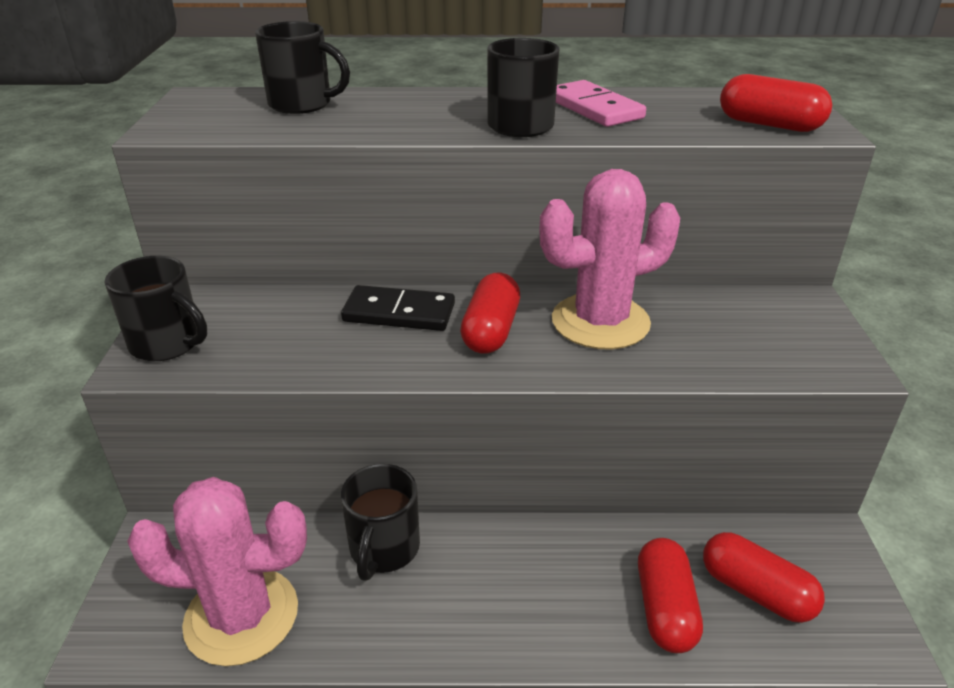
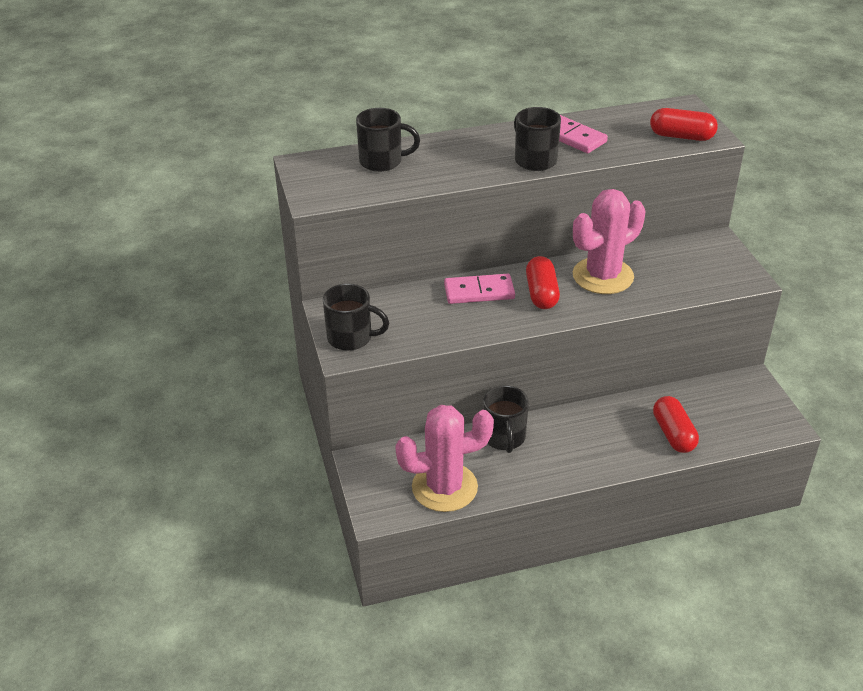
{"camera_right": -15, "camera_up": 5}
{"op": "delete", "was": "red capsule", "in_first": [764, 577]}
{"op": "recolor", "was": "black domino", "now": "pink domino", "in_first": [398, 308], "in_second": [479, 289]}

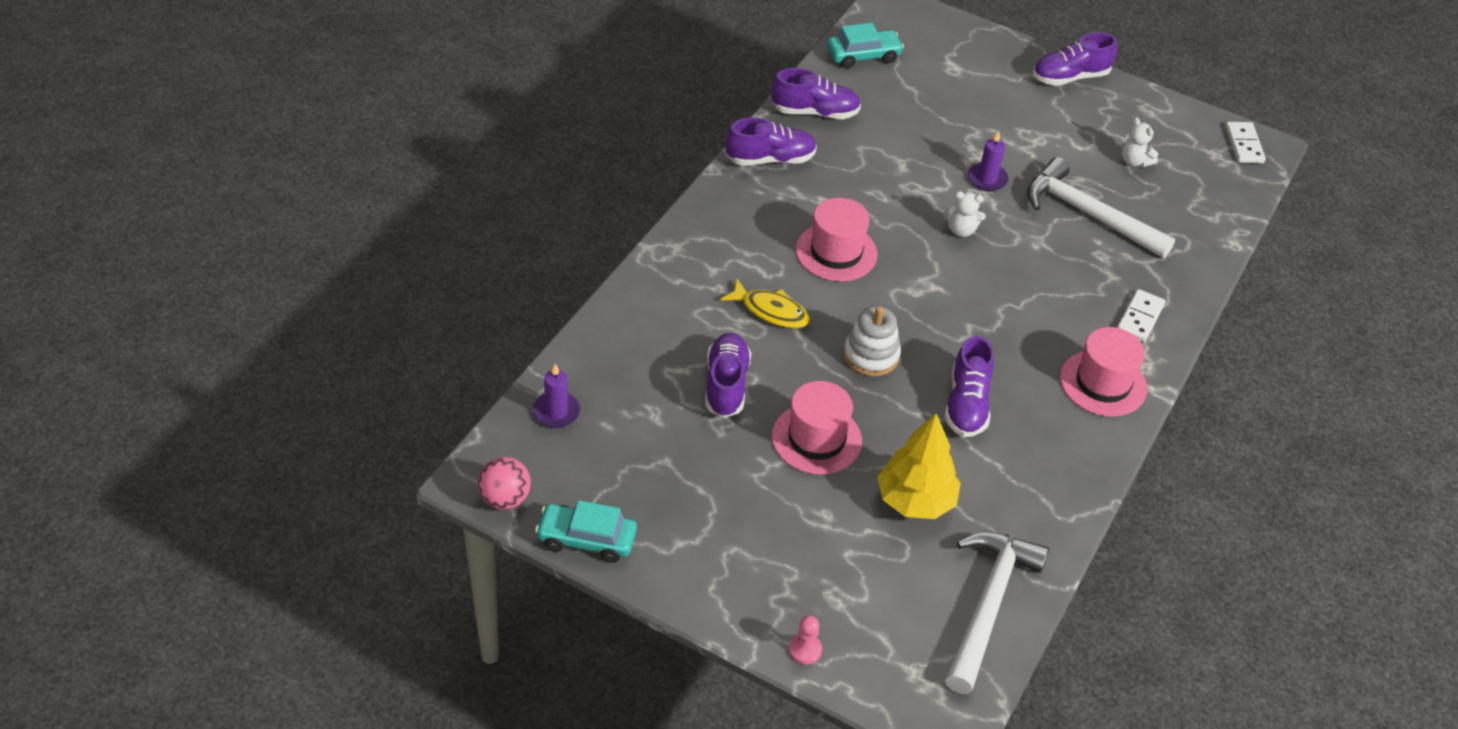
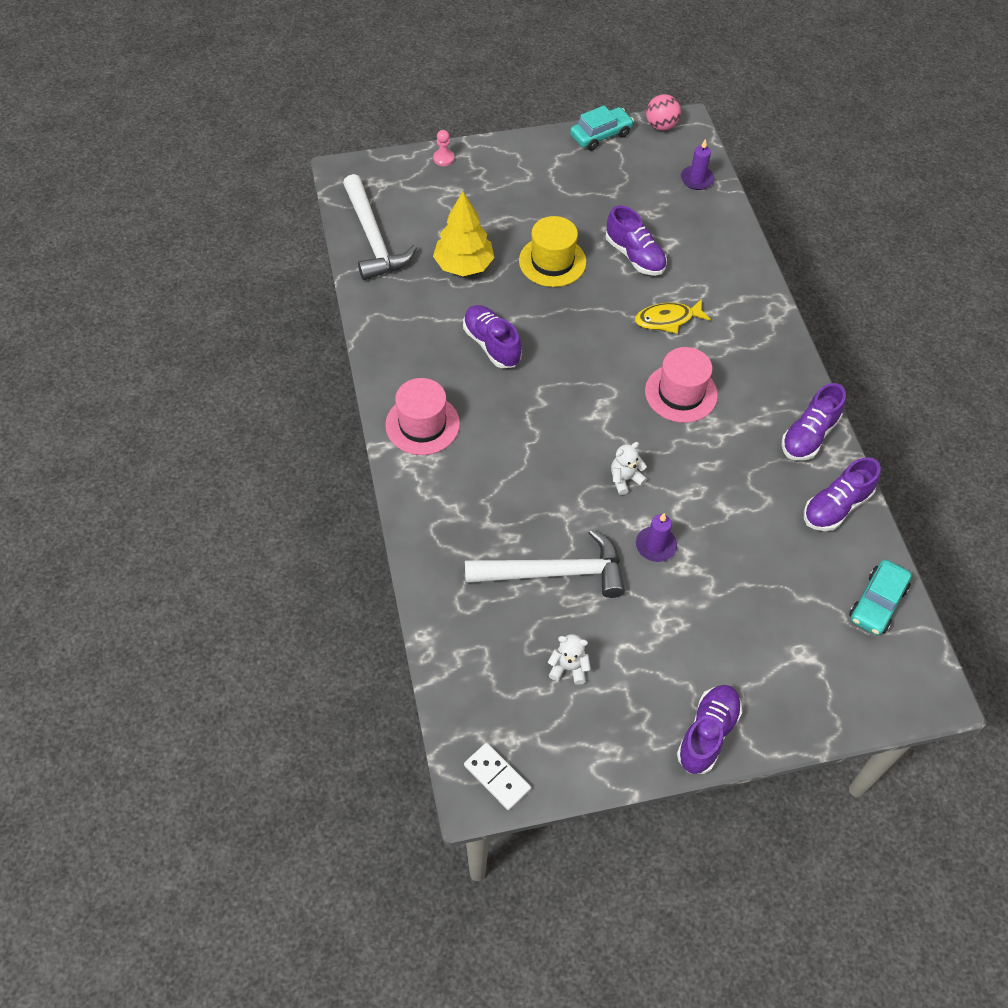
{"camera_right": 140, "camera_up": 10}
{"op": "delete", "was": "white stacking toy", "in_first": [872, 341]}
{"op": "delete", "was": "white domino", "in_first": [1141, 315]}
{"op": "recolor", "was": "pink hat", "now": "yellow hat", "in_first": [817, 428], "in_second": [552, 251]}

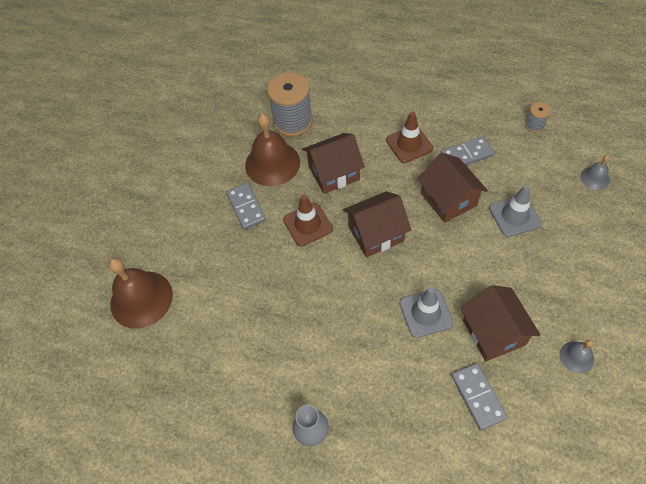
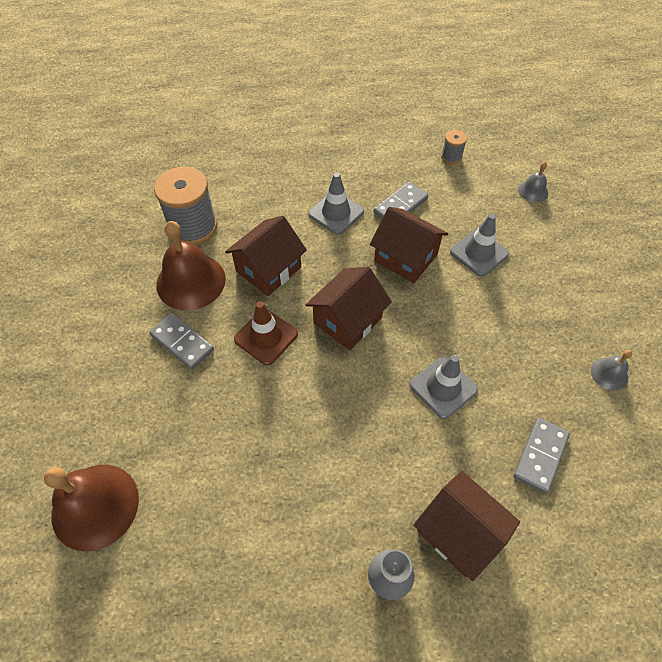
{"camera_right": -30, "camera_up": 0}
{"op": "move", "was": "brown house", "in_first": [500, 323], "in_second": [467, 526]}
{"op": "recolor", "was": "brown traffic cone", "now": "grey traffic cone", "in_first": [409, 137], "in_second": [336, 203]}
{"op": "rotate", "was": "grey domino", "in_first": [479, 396], "in_second": [542, 455], "clockwise": 75}

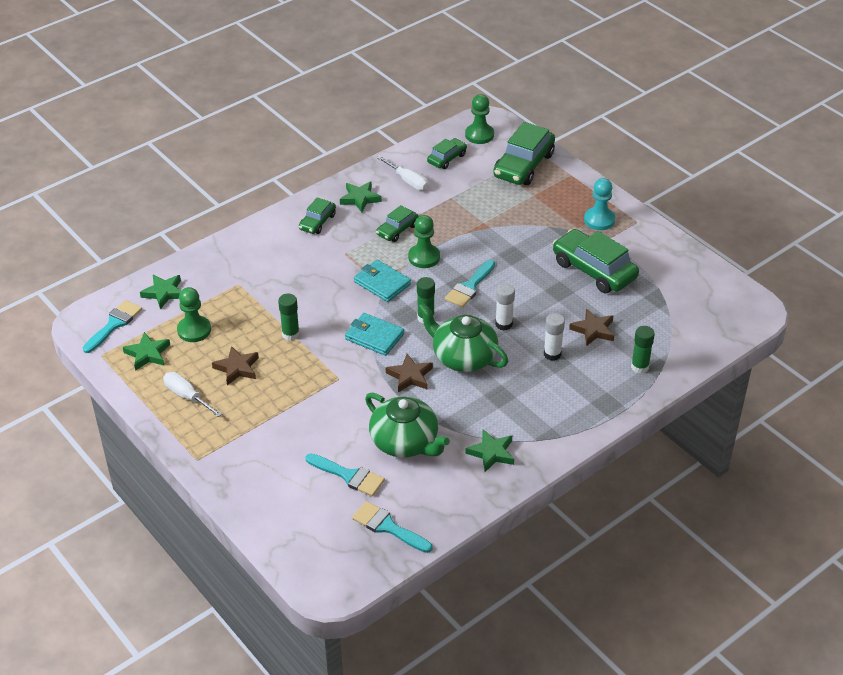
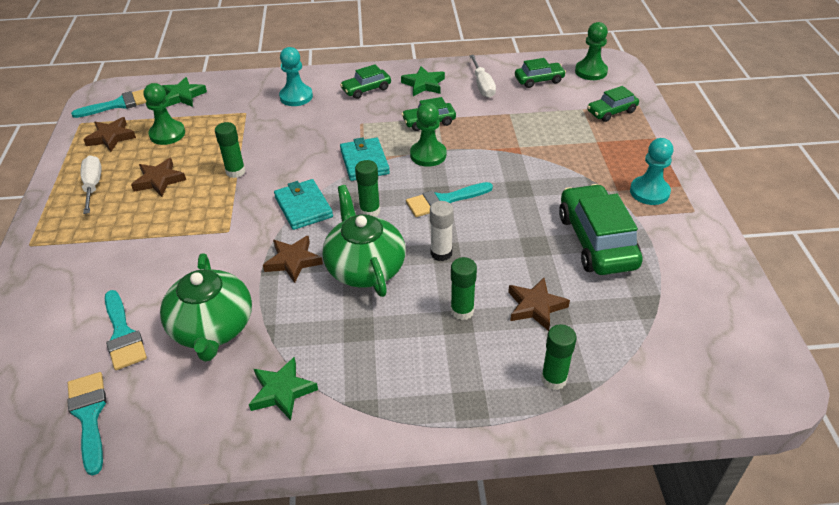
{"camera_right": 35, "camera_up": 0}
{"op": "insert", "now": "turquoise pawn", "in_second": [296, 76]}
{"op": "recolor", "was": "green star", "now": "brown star", "in_first": [146, 351], "in_second": [109, 134]}
{"op": "recolor", "was": "white glue stick", "now": "green glue stick", "in_first": [554, 337], "in_second": [464, 288]}
{"op": "resize", "was": "green car", "in_first": [524, 153], "in_second": [613, 104], "ratio": 0.55}

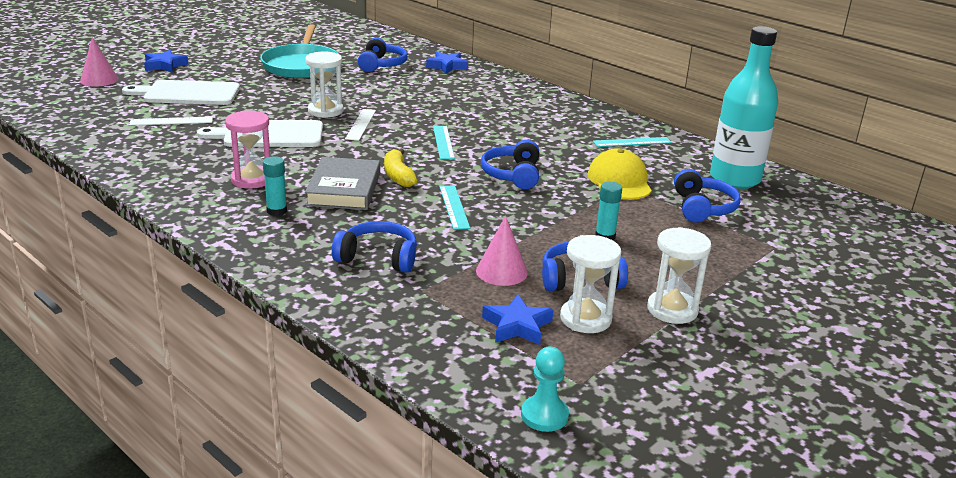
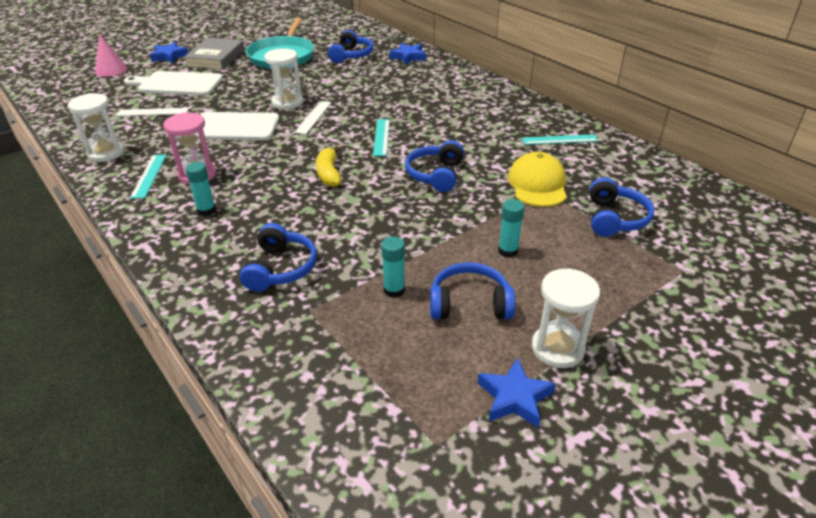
{"camera_right": 10, "camera_up": 10}
{"op": "delete", "was": "turquoise pawn", "in_first": [545, 389]}
{"op": "delete", "was": "turquoise bottle", "in_first": [744, 107]}
{"op": "move", "was": "grey book", "in_first": [342, 183], "in_second": [214, 54]}
{"op": "move", "was": "turquoise ruler", "in_first": [454, 207], "in_second": [148, 176]}
{"op": "move", "was": "blue star", "in_first": [517, 319], "in_second": [516, 393]}
{"op": "move", "was": "white hourglass", "in_first": [591, 284], "in_second": [96, 127]}
{"op": "replace", "was": "pink cone", "now": "turquoise glue stick", "in_first": [502, 251], "in_second": [393, 267]}
{"op": "rotate", "was": "blue headphones", "in_first": [374, 247], "in_second": [278, 257], "clockwise": 75}

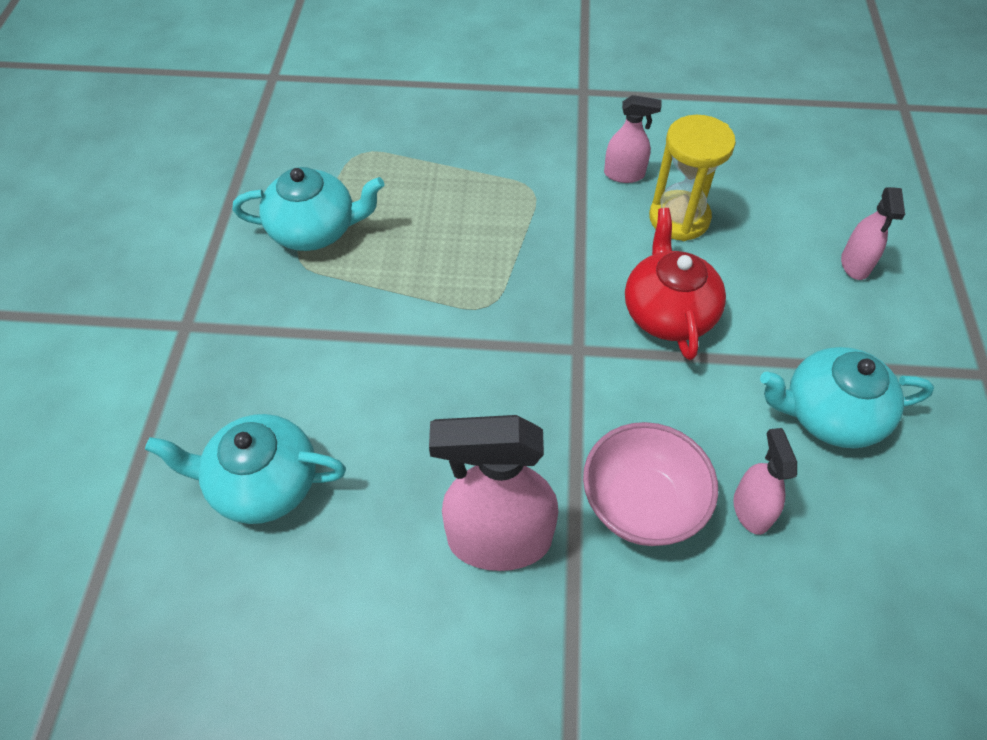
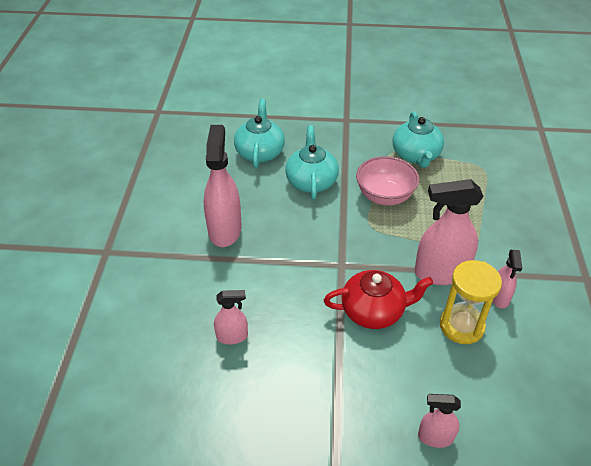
{"camera_right": 90, "camera_up": -10}
{"op": "insert", "now": "pink spray bottle", "in_second": [449, 232]}
{"op": "move", "was": "pink bowl", "in_first": [650, 484], "in_second": [387, 180]}
{"op": "move", "was": "turquoise teapot", "in_first": [847, 398], "in_second": [312, 162]}

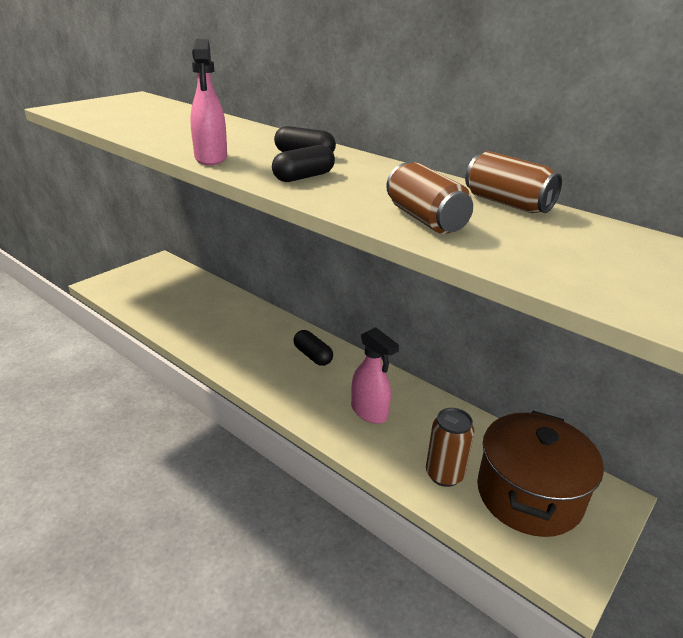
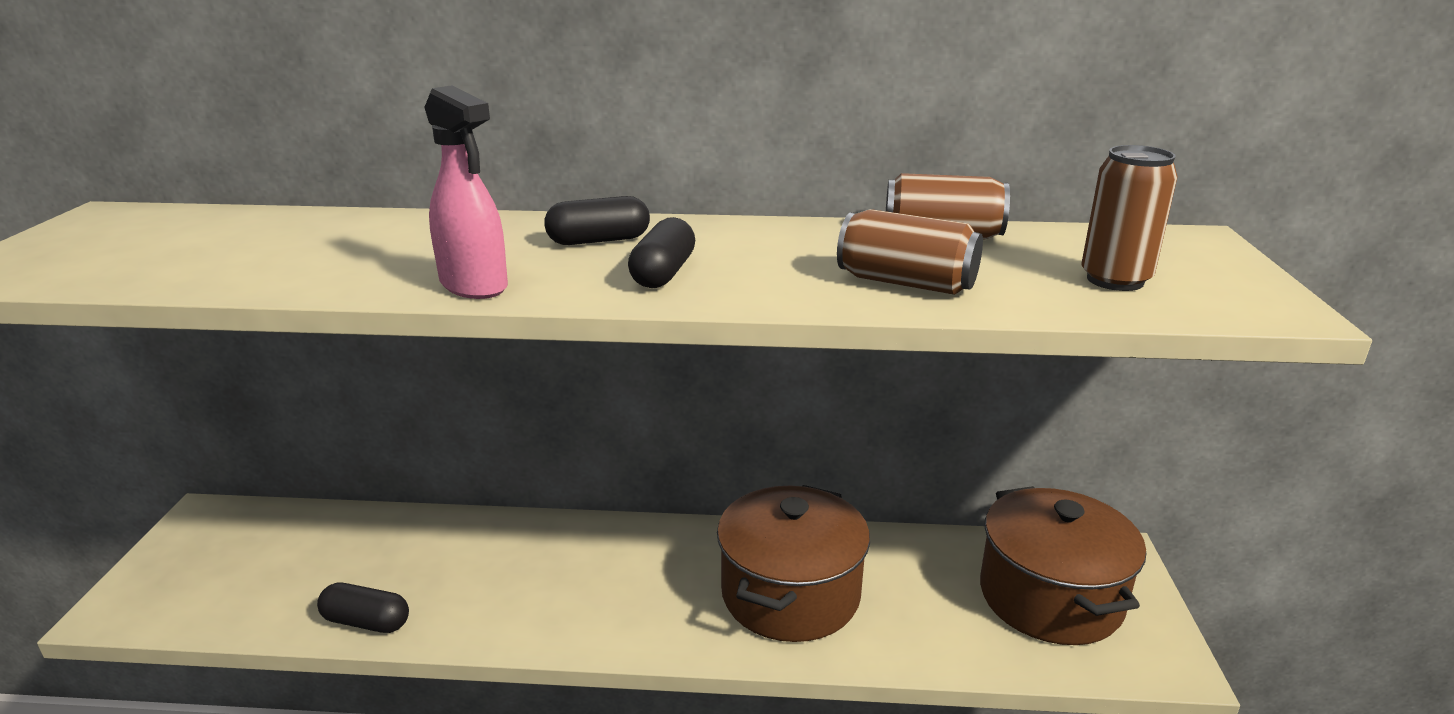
{"camera_right": -35, "camera_up": -5}
{"op": "move", "was": "black capsule", "in_first": [313, 348], "in_second": [363, 607]}
{"op": "move", "was": "brown can", "in_first": [450, 447], "in_second": [1130, 218]}
{"op": "replace", "was": "pink spray bottle", "now": "brown pot", "in_first": [375, 375], "in_second": [793, 563]}

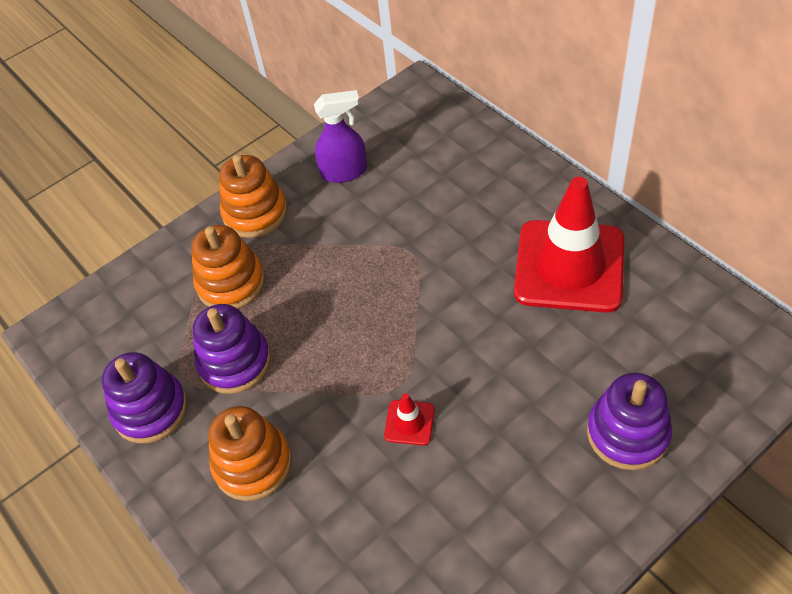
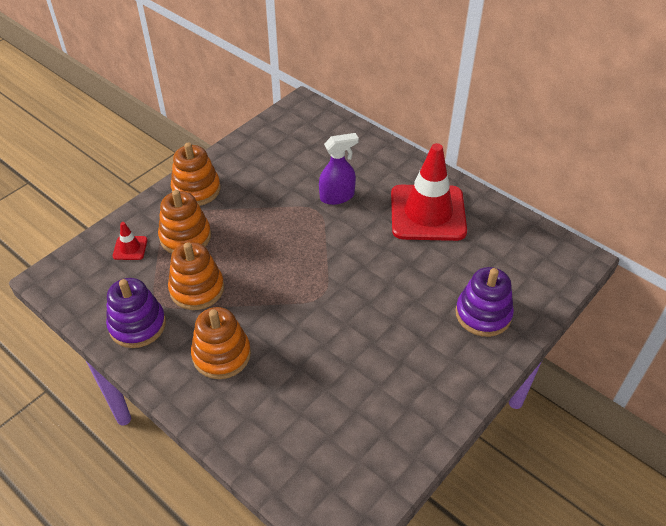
{"camera_right": -15, "camera_up": -5}
{"op": "move", "was": "purple spray bottle", "in_first": [340, 136], "in_second": [339, 169]}
{"op": "move", "was": "red traffic cone", "in_first": [409, 419], "in_second": [130, 241]}
{"op": "recolor", "was": "purple stacking toy", "now": "orange stacking toy", "in_first": [232, 349], "in_second": [196, 276]}

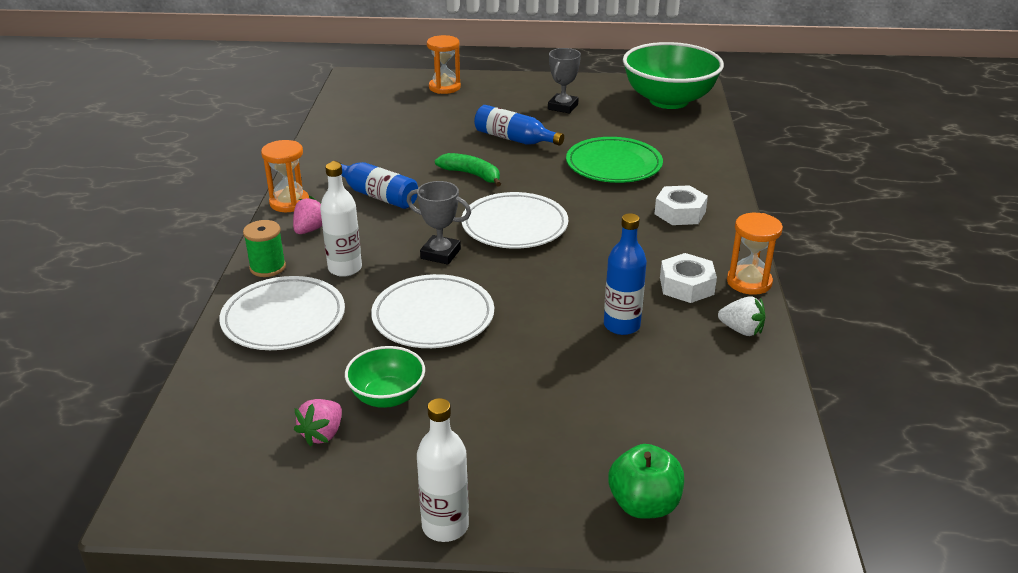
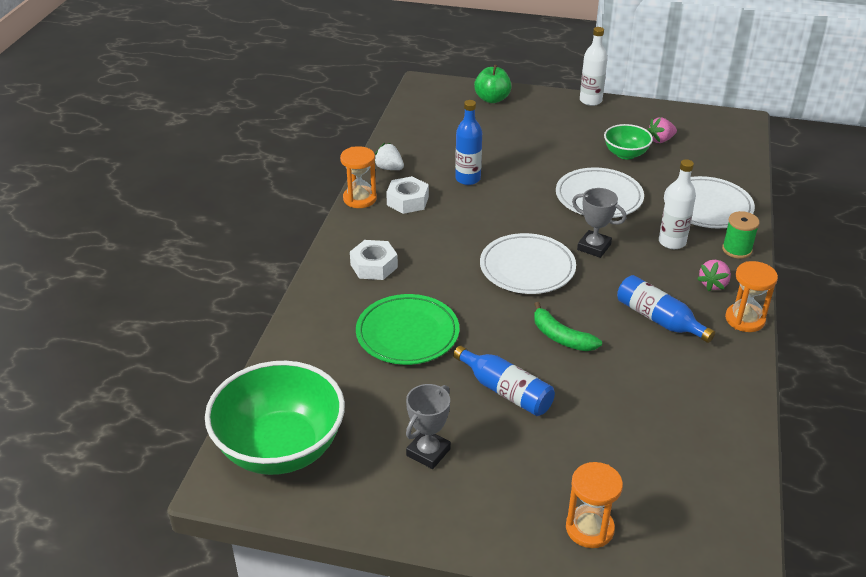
{"camera_right": -170, "camera_up": 5}
{"op": "rotate", "was": "pink strawberry", "in_first": [318, 422], "in_second": [662, 130], "clockwise": -150}

